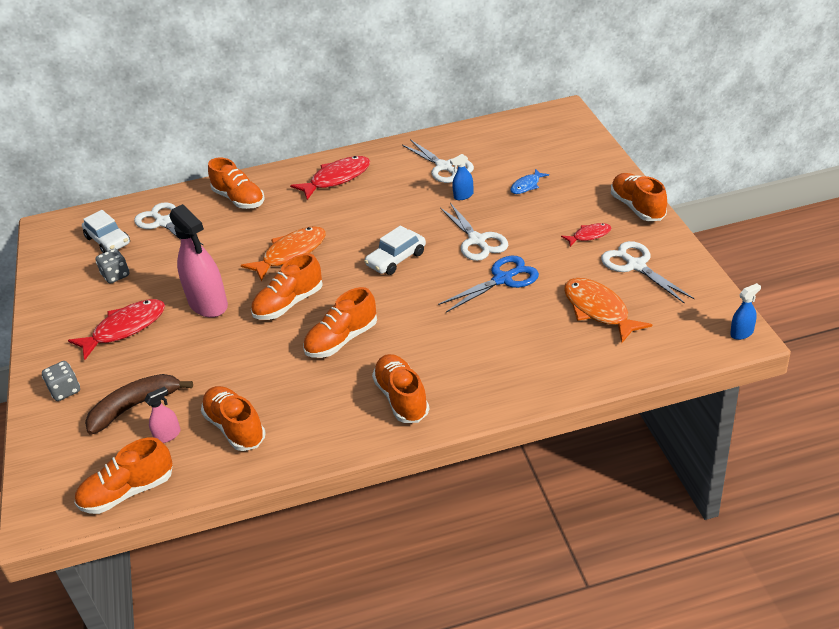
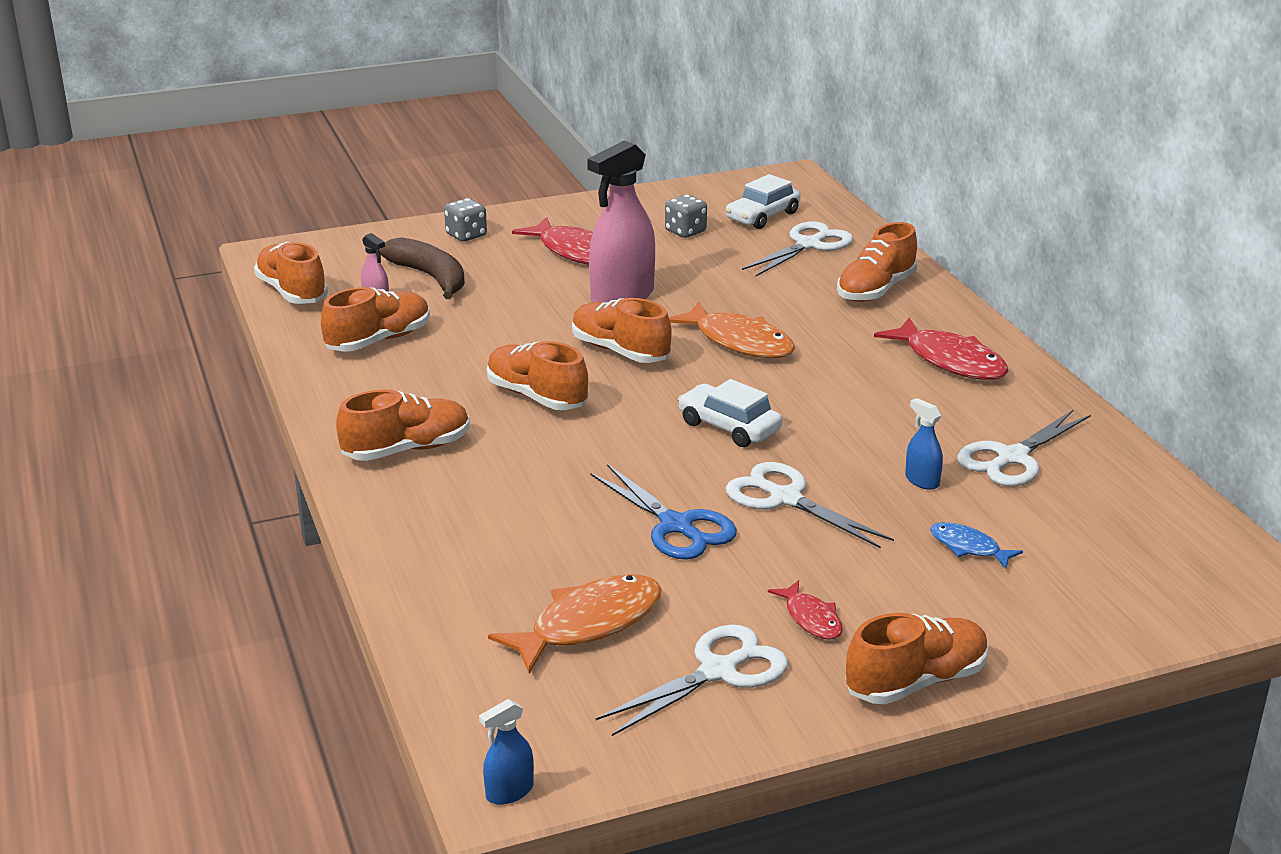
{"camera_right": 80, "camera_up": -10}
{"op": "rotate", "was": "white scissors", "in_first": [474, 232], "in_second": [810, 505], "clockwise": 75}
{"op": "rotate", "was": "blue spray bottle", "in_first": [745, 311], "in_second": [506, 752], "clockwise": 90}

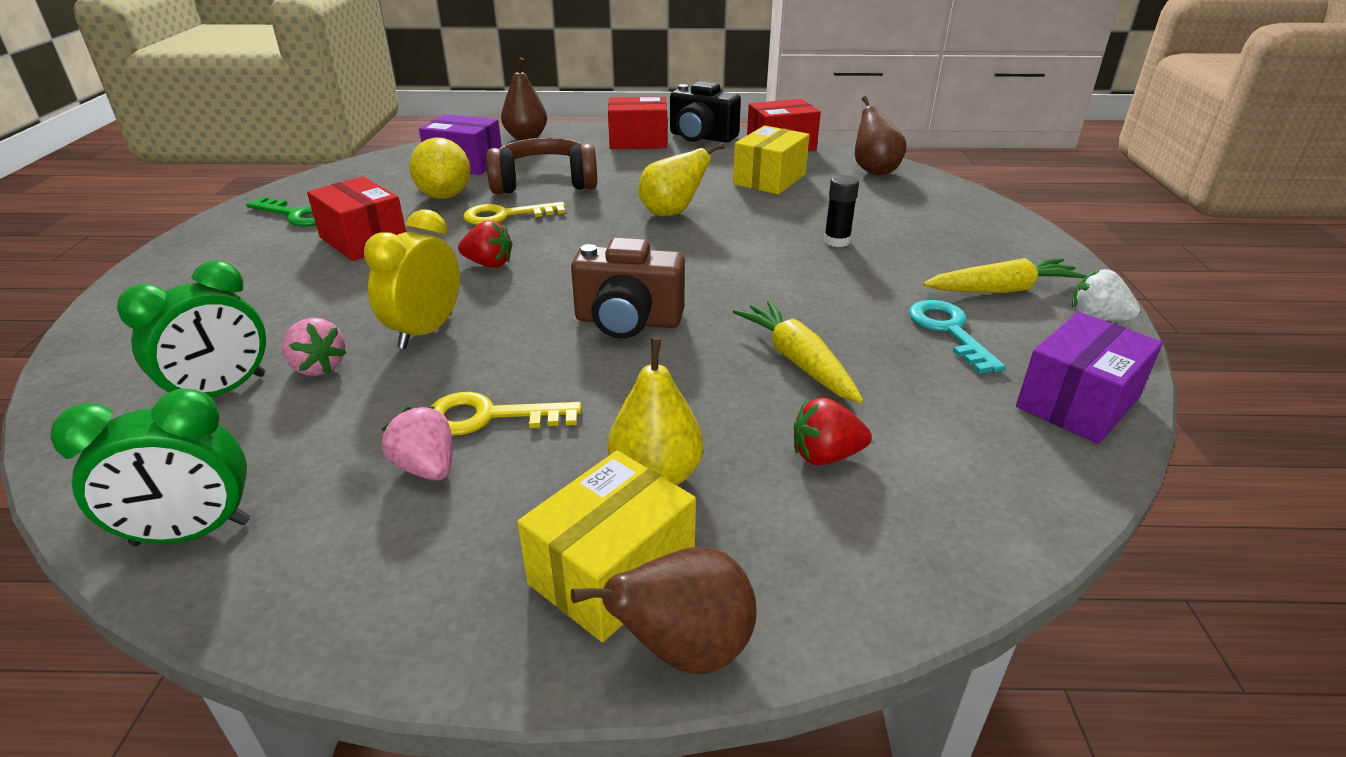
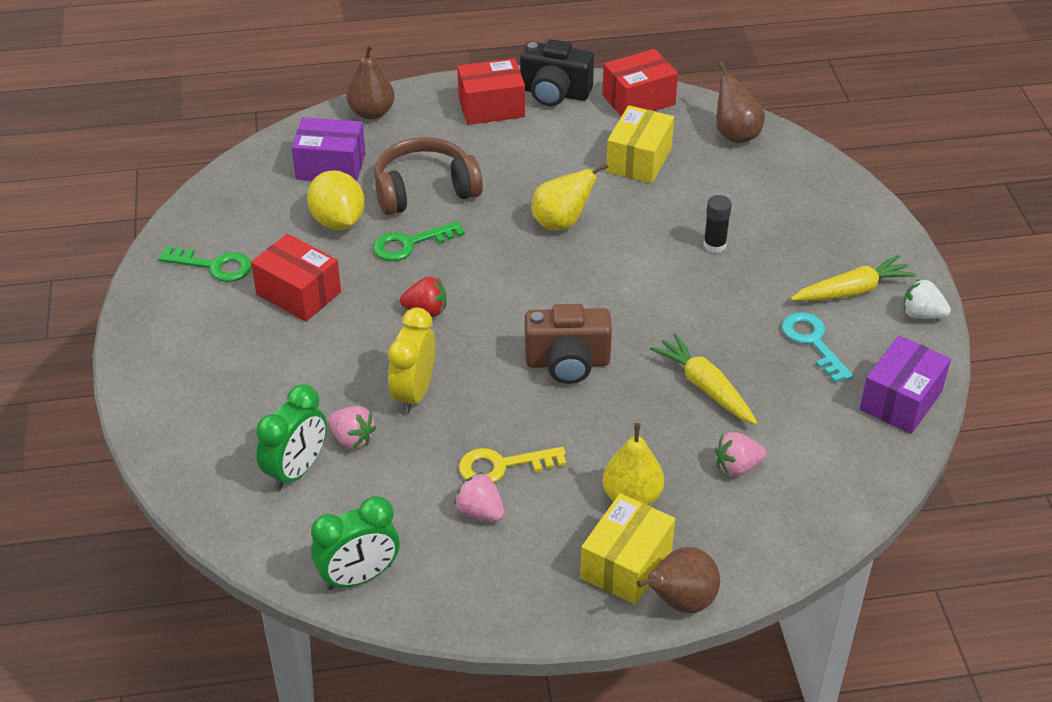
{"camera_right": -10, "camera_up": 10}
{"op": "recolor", "was": "yellow key", "now": "green key", "in_first": [514, 213], "in_second": [418, 241]}
{"op": "recolor", "was": "red strawberry", "now": "pink strawberry", "in_first": [833, 431], "in_second": [740, 454]}

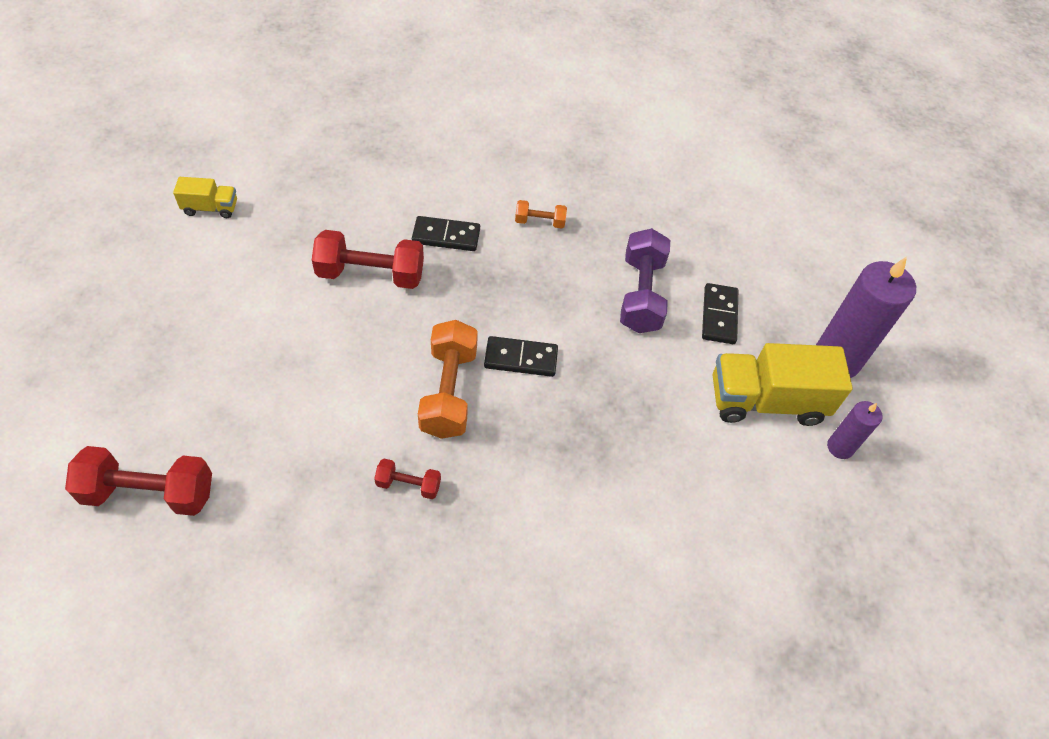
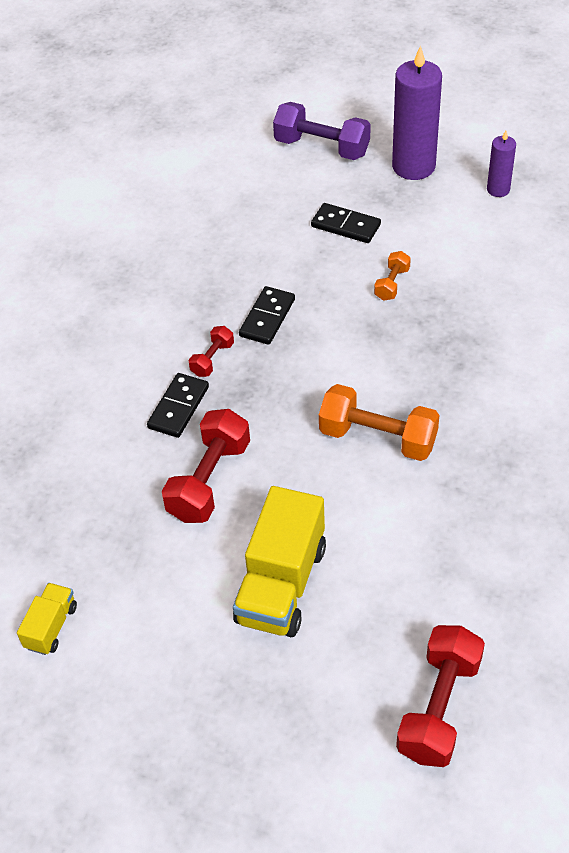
{"camera_right": -65, "camera_up": -5}
{"op": "move", "was": "red dumbbell", "in_first": [407, 479], "in_second": [211, 351]}
{"op": "move", "was": "black domino", "in_first": [521, 356], "in_second": [267, 315]}
{"op": "move", "was": "orange dumbbell", "in_first": [541, 214], "in_second": [392, 276]}
{"op": "move", "was": "purple dumbbell", "in_first": [645, 280], "in_second": [322, 131]}
{"op": "move", "was": "yellow truck", "in_first": [783, 384], "in_second": [279, 561]}

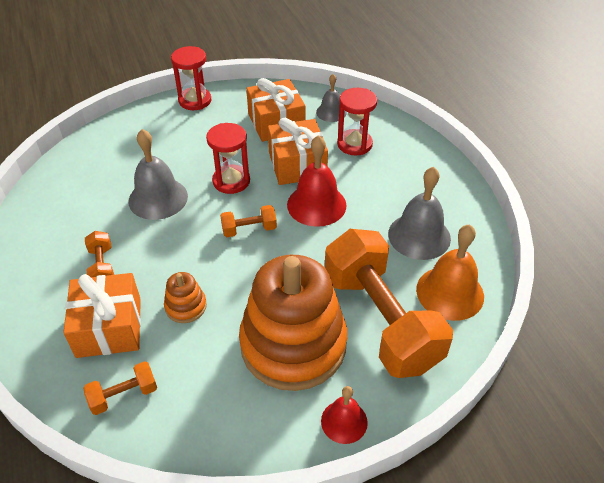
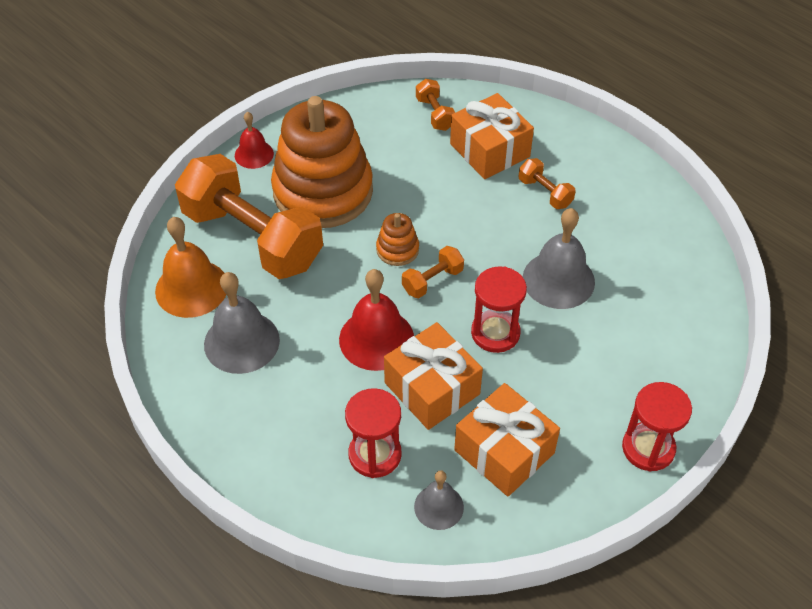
{"camera_right": 155, "camera_up": 5}
{"op": "move", "was": "orange stacking toy", "in_first": [185, 297], "in_second": [397, 239]}
{"op": "rotate", "was": "orange dumbbell", "in_first": [120, 388], "in_second": [435, 105], "clockwise": -60}

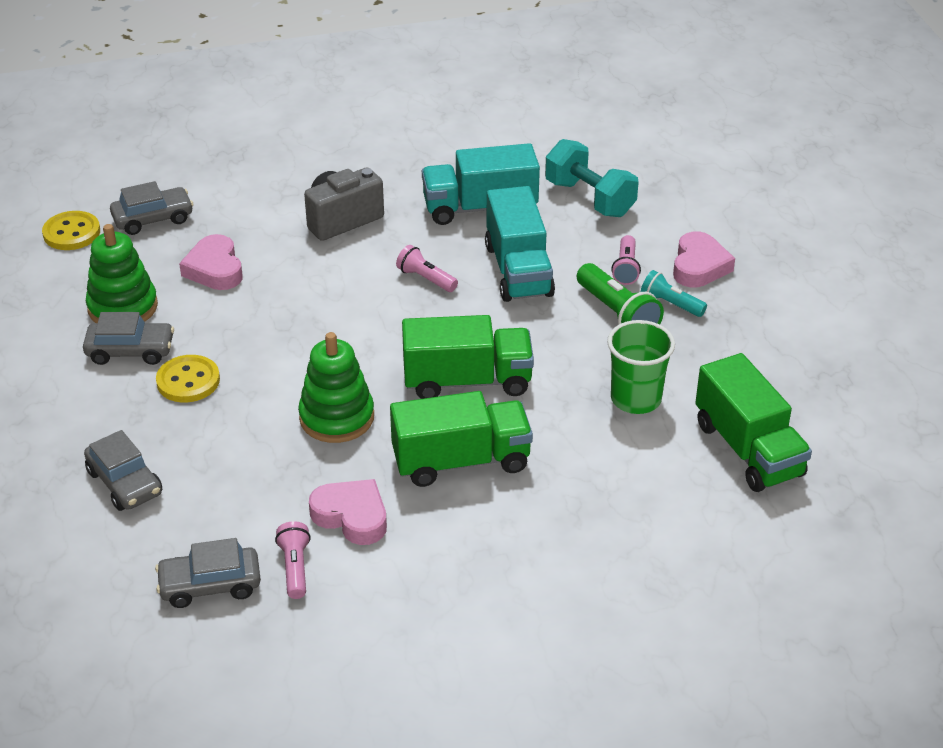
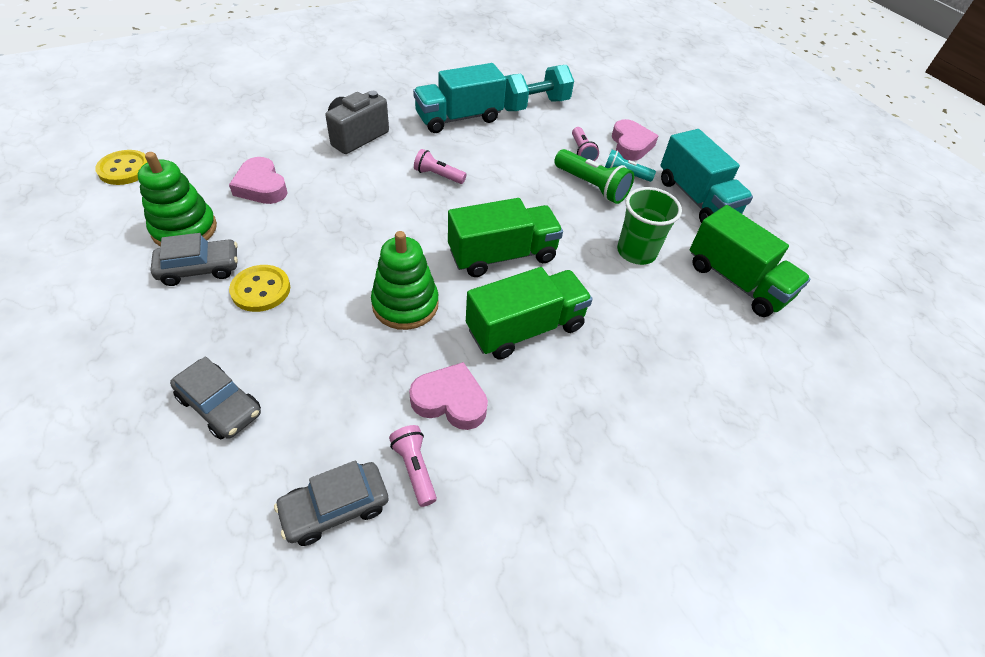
{"camera_right": -20, "camera_up": 10}
{"op": "delete", "was": "grey car", "in_first": [152, 208]}
{"op": "move", "was": "turquoise truck", "in_first": [520, 244], "in_second": [706, 176]}
{"op": "rotate", "was": "turquoise dumbbell", "in_first": [592, 178], "in_second": [539, 88], "clockwise": -60}

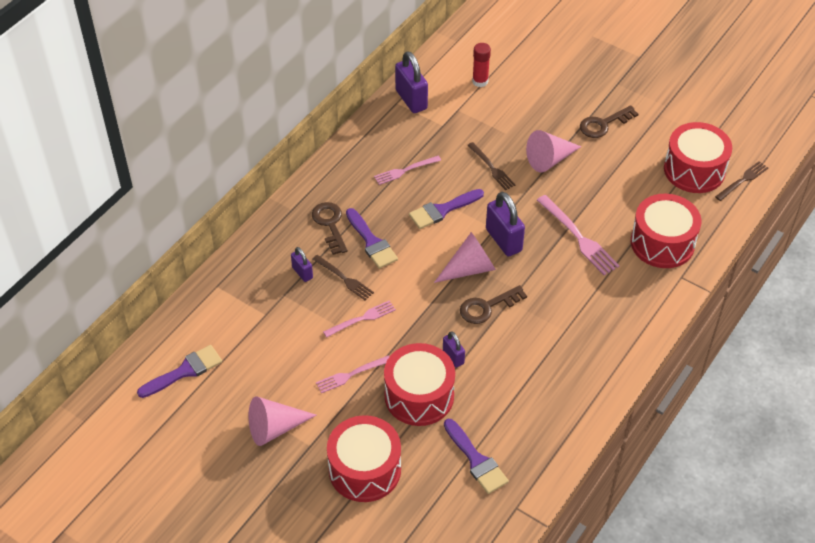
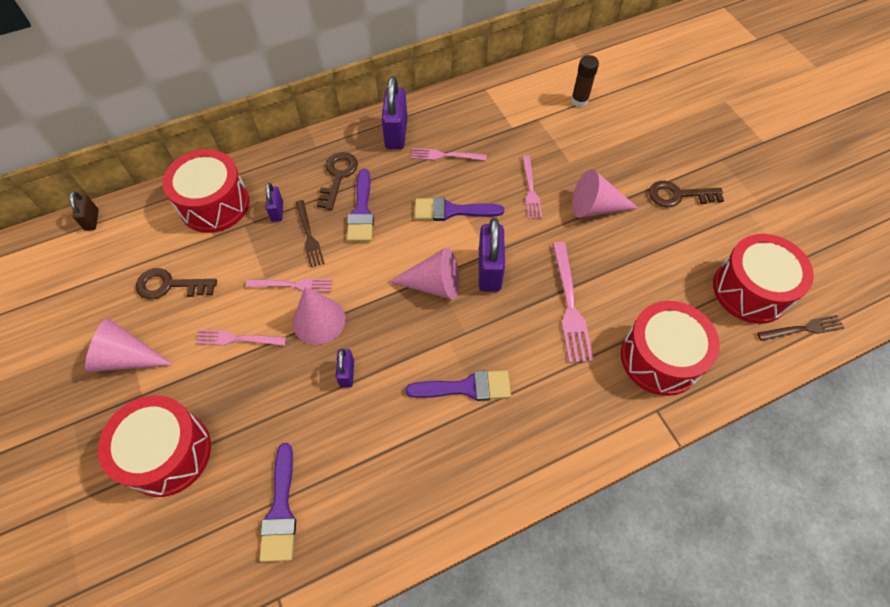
{"camera_right": 30, "camera_up": 10}
{"op": "insert", "now": "brown padlock", "in_second": [84, 211]}
{"op": "insert", "now": "pink cone", "in_second": [319, 316]}
{"op": "move", "was": "purple brush", "in_first": [179, 371], "in_second": [458, 385]}
{"op": "move", "was": "red drum", "in_first": [419, 384], "in_second": [205, 191]}
{"op": "move", "was": "purple padlock", "in_first": [411, 82], "in_second": [394, 112]}
{"op": "move", "was": "brown key", "in_first": [493, 304], "in_second": [176, 283]}
{"op": "recolor", "was": "brown fork", "now": "pink fork", "in_first": [491, 166], "in_second": [532, 187]}
{"op": "recolor", "was": "red glue stick", "now": "brown glue stick", "in_first": [481, 65], "in_second": [585, 81]}

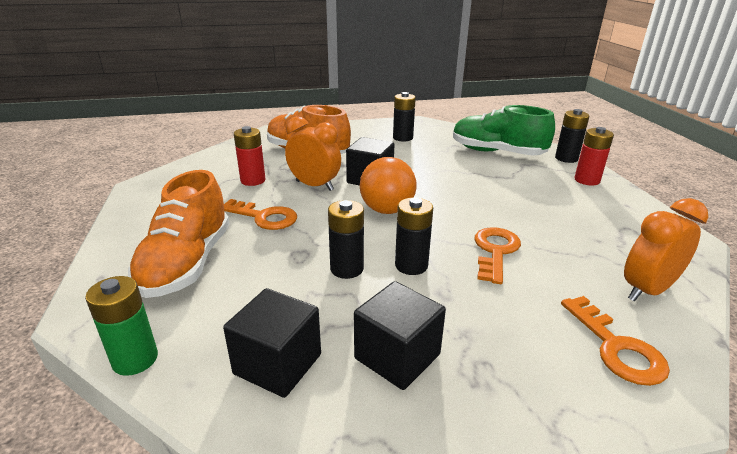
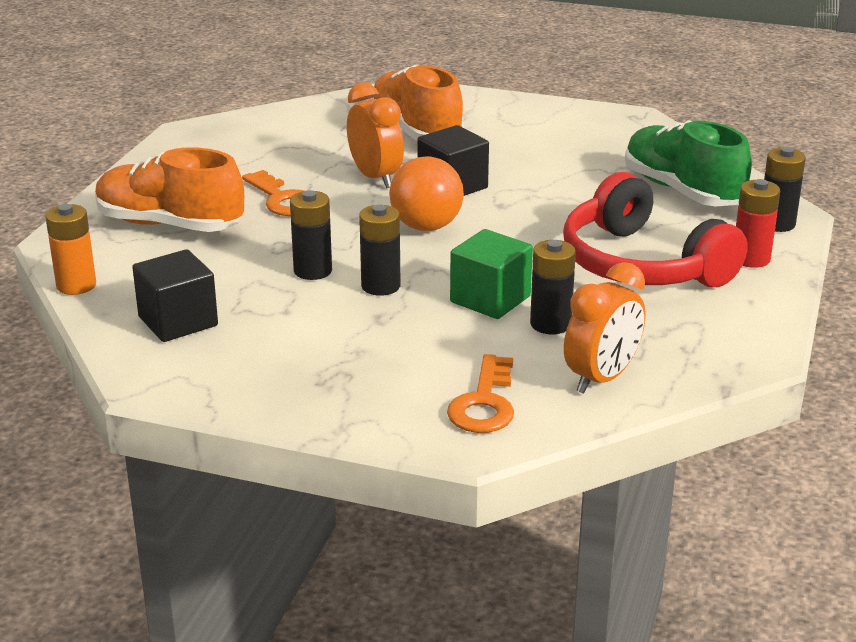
{"camera_right": 30, "camera_up": 0}
{"op": "delete", "was": "red battery", "in_first": [250, 156]}
{"op": "delete", "was": "black cube", "in_first": [400, 335]}
{"op": "insert", "now": "red headphones", "in_second": [655, 229]}
{"op": "move", "was": "black battery", "in_first": [404, 117], "in_second": [553, 287]}
{"op": "replace", "was": "orange key", "now": "green cube", "in_first": [497, 255], "in_second": [491, 274]}
{"op": "recolor", "was": "green battery", "now": "orange battery", "in_first": [121, 326], "in_second": [70, 249]}
{"op": "rotate", "was": "orange shoe", "in_first": [179, 234], "in_second": [169, 190], "clockwise": 75}
{"op": "rotate", "was": "orange clock", "in_first": [666, 250], "in_second": [605, 328], "clockwise": 135}

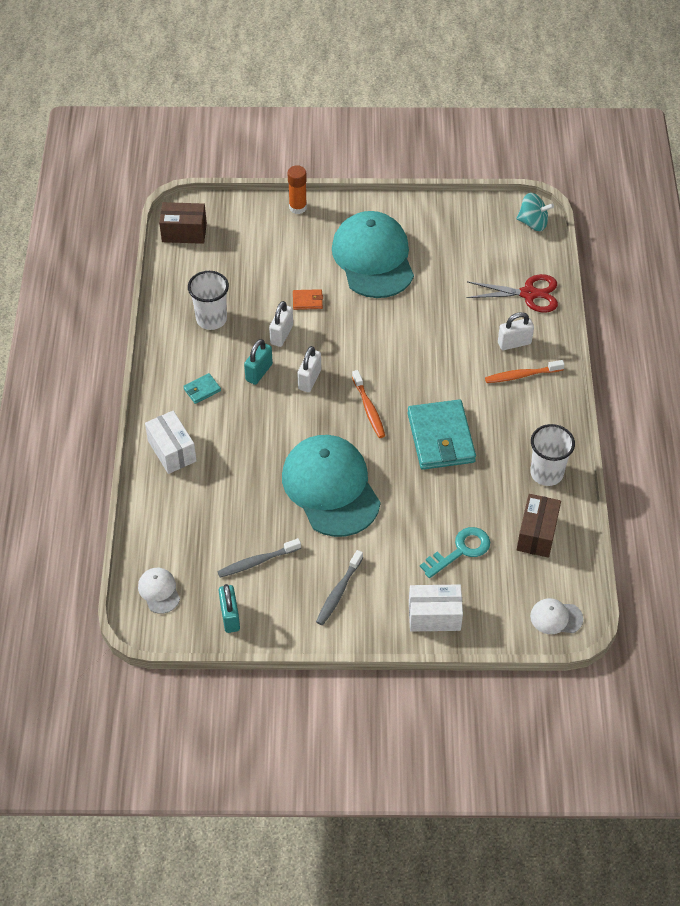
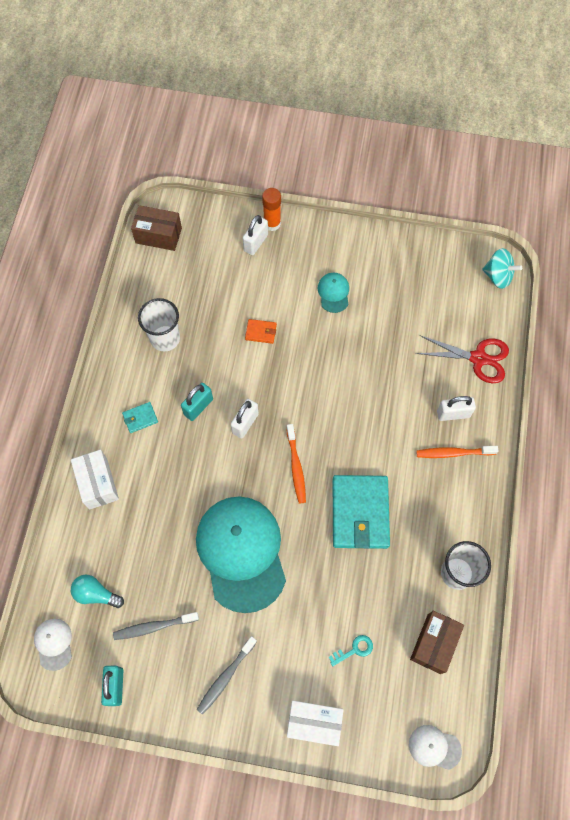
{"camera_right": 10, "camera_up": 15}
{"op": "insert", "now": "turquoise light bulb", "in_second": [97, 591]}
{"op": "move", "was": "white padlock", "in_first": [281, 324], "in_second": [255, 235]}
{"op": "resize", "was": "turquoise cap", "in_first": [373, 254], "in_second": [333, 293], "ratio": 0.42}
{"op": "resize", "was": "turquoise key", "in_first": [455, 552], "in_second": [351, 650], "ratio": 0.59}

